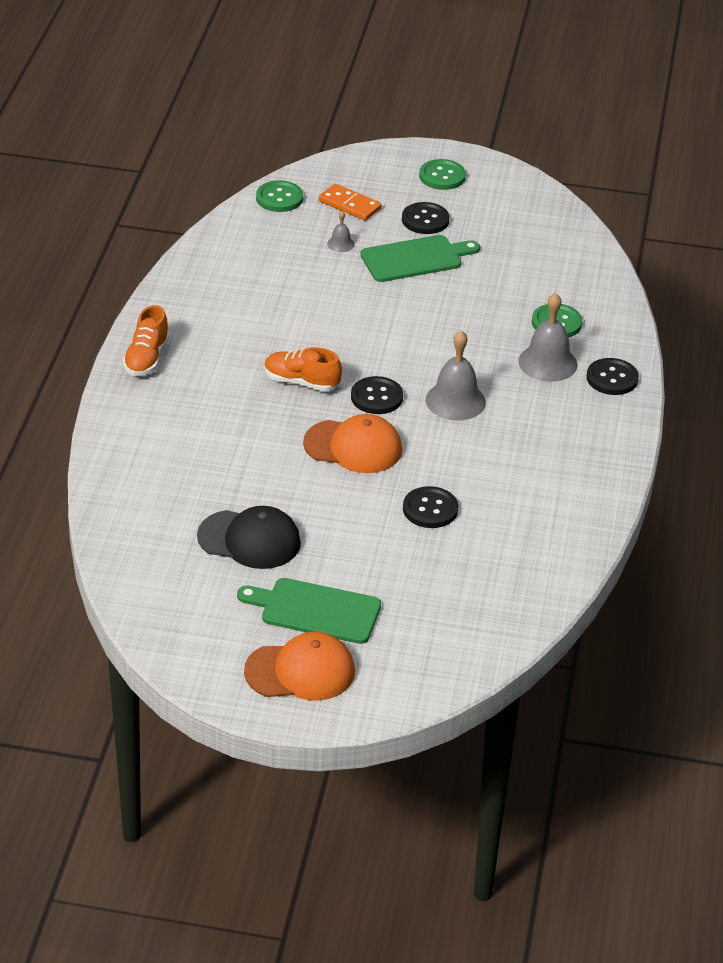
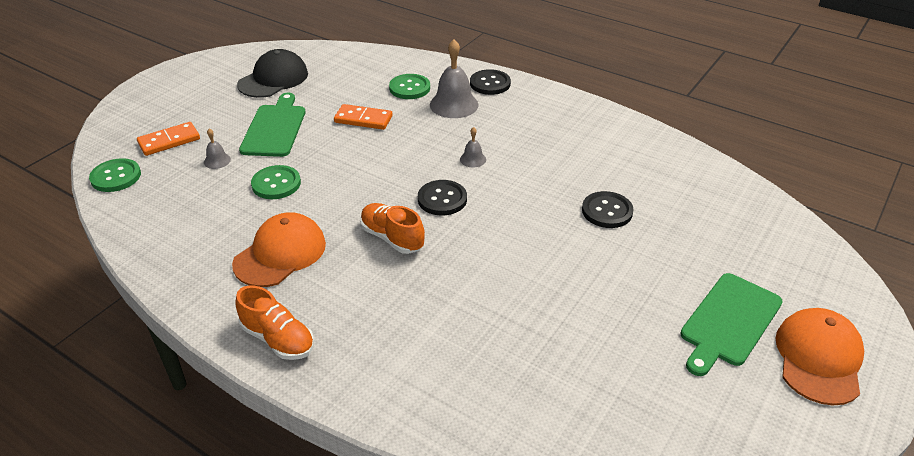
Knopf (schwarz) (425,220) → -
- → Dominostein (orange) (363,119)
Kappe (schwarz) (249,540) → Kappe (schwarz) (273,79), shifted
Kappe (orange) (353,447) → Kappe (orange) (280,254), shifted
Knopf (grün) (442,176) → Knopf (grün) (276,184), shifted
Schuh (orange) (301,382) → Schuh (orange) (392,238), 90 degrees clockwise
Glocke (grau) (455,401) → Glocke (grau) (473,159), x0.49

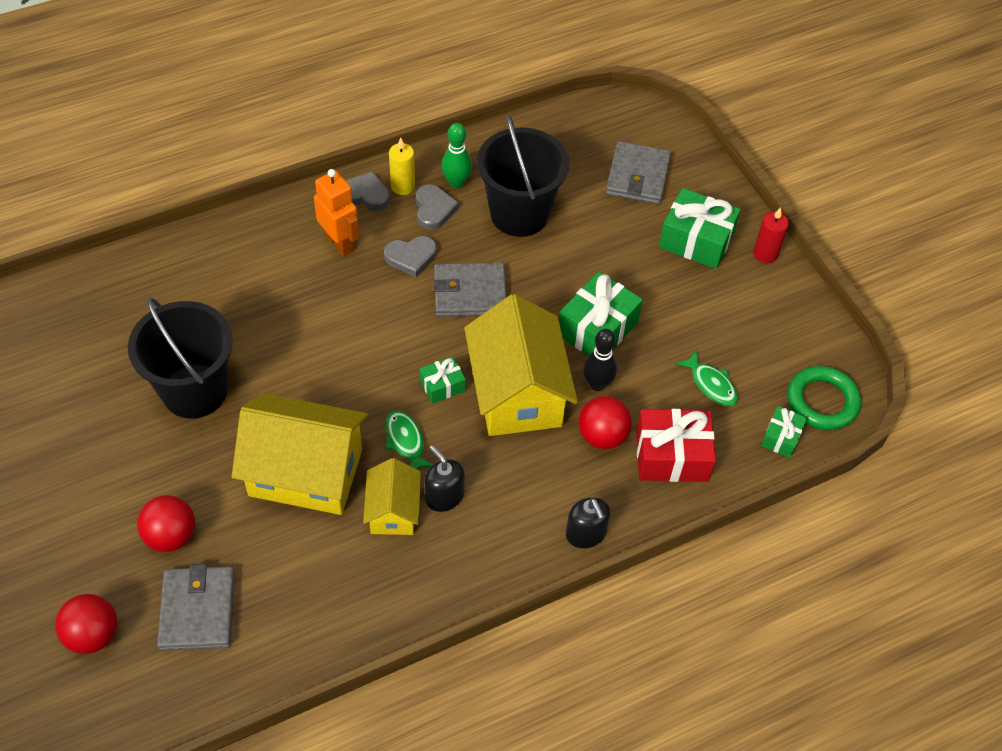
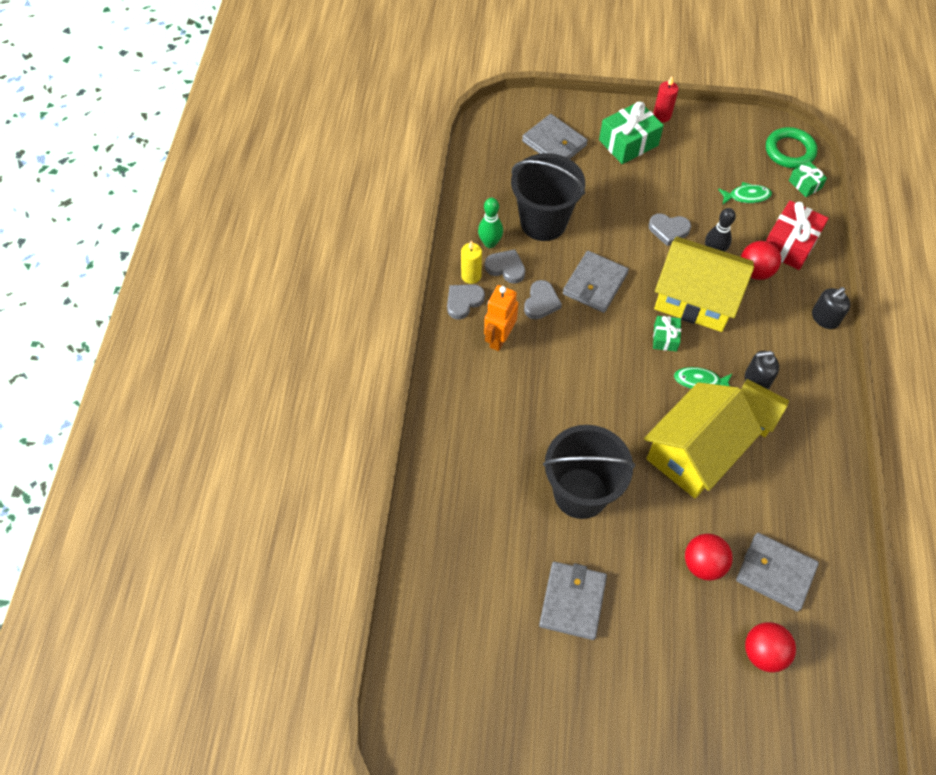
- → Geldbörse (grau) (572,601)
Geschenk (grün) (597,328) → Herz (grau) (668,230)
Roboter (orange) (340,243) → Roboter (orange) (499,338), 60 degrees counterclockwise
Seifenspender (schwarz) (586,534) → Seifenspender (schwarz) (824,318), 135 degrees clockwise

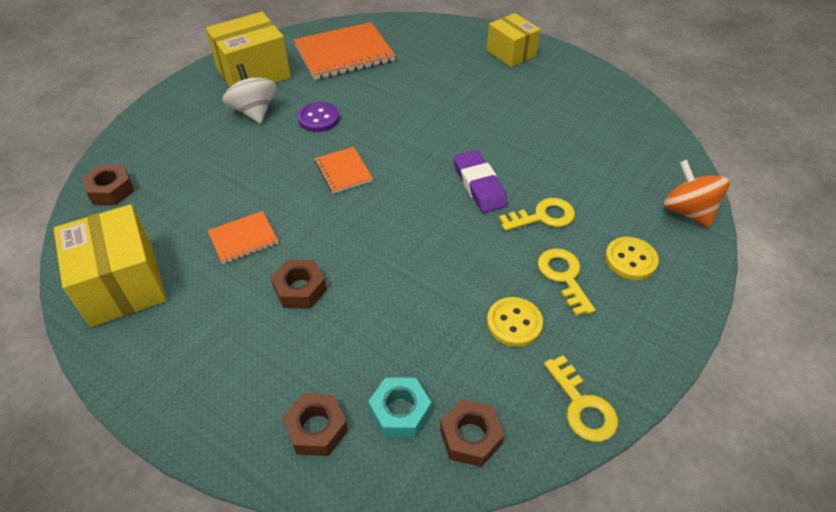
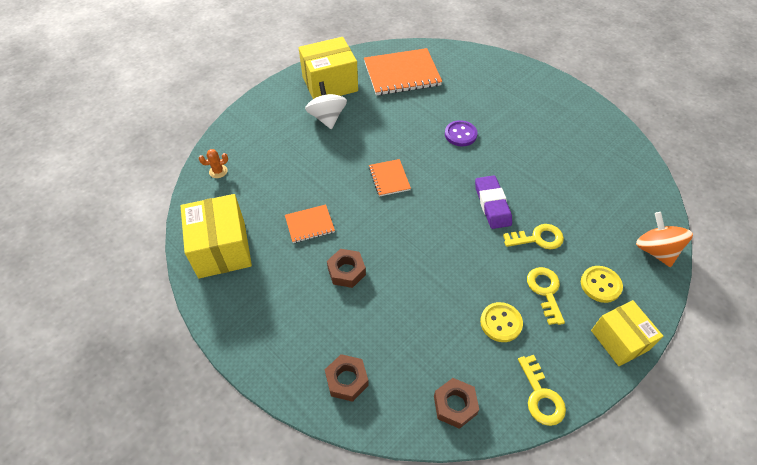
Sechskantmutter (türkis) (400,412) → -
Knopf (lila) (318,118) → Knopf (lila) (460,134), shifted
Schachtel (gelb) (511,53) → Schachtel (gelb) (619,340), shifted
Sechskantmutter (braun) (111,190) → Kaktus (orange) (218,171)

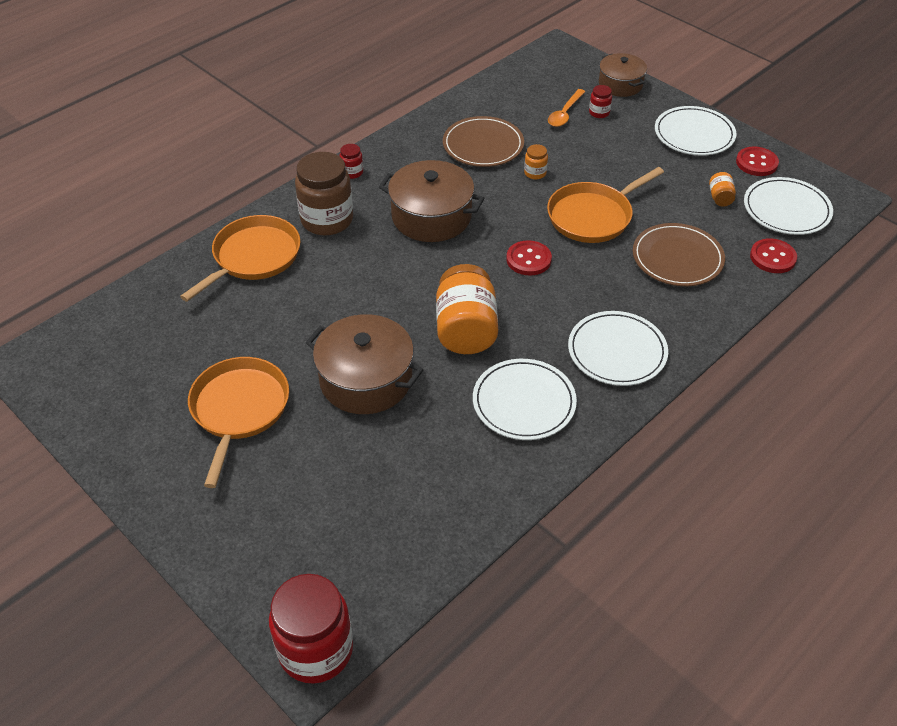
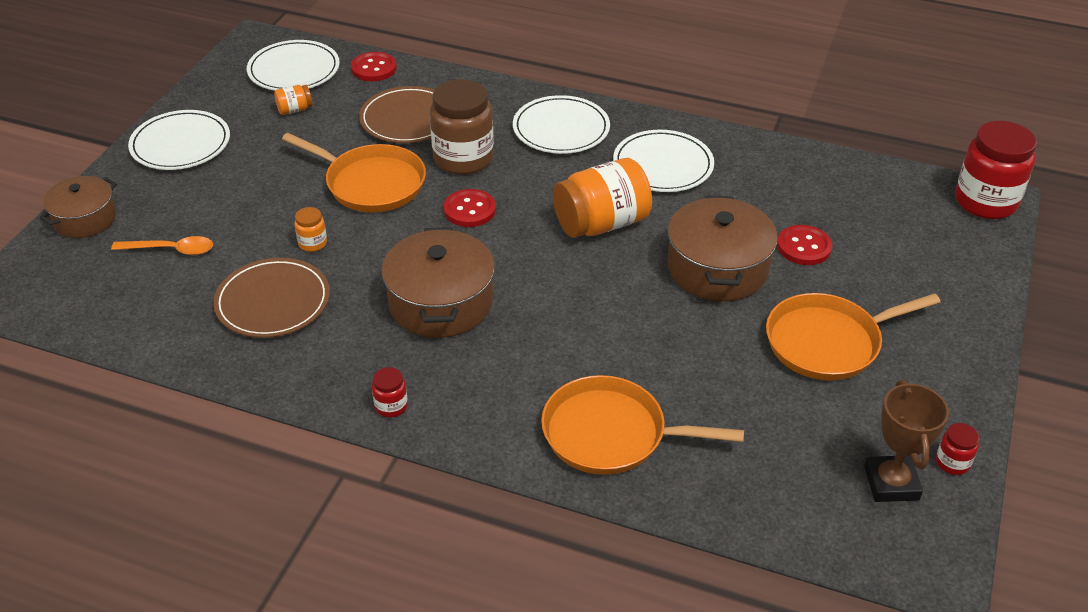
- → Pokal (braun) (891,483)
Einmachglas (braun) (327,220) → Einmachglas (braun) (463,158), shifted
Einmachglas (rot) (599,113) → Einmachglas (rot) (952,463), shifted
Knopf (rot) (756,163) → Knopf (rot) (804,247), shifted

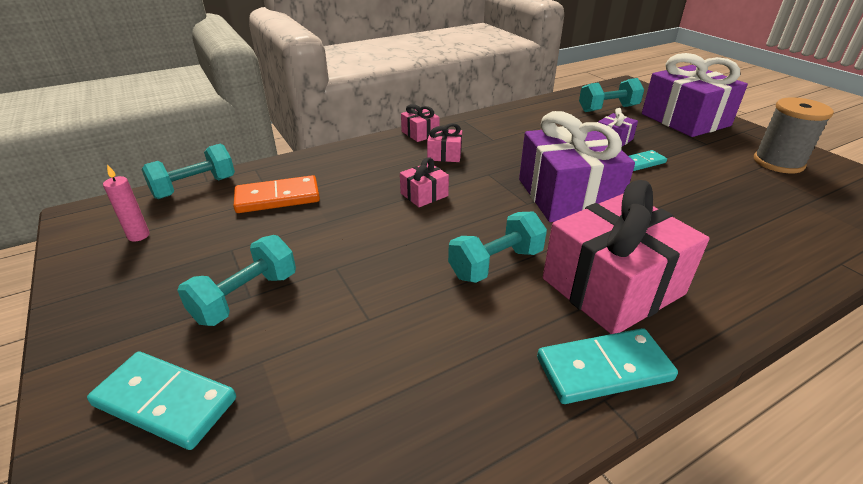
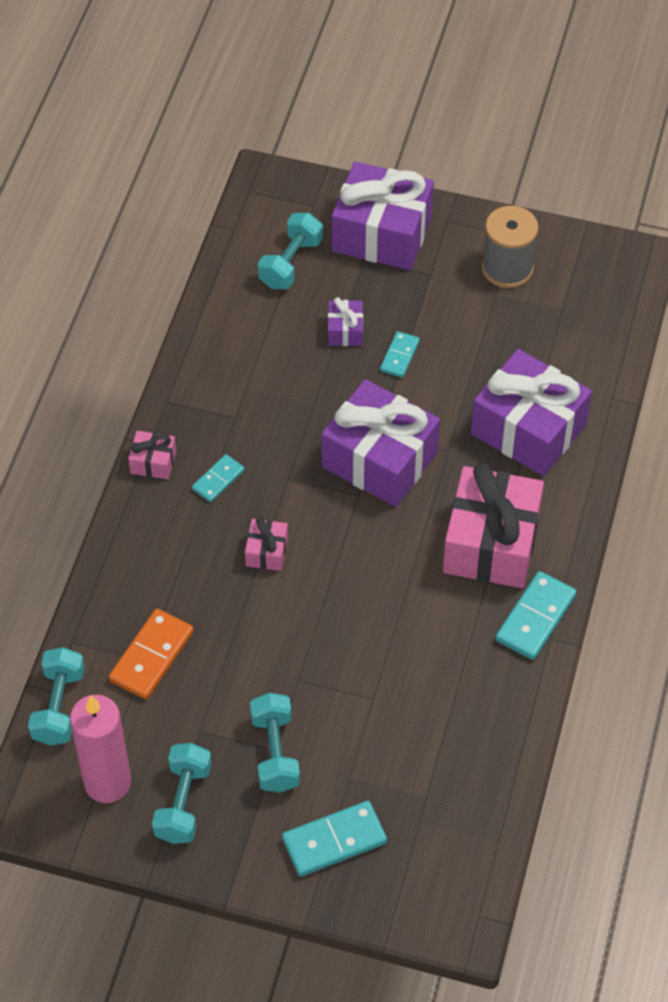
- → Geschenk (lila) (528,429)
Hantel (türkis) (496,264) → Hantel (türkis) (183,803), shifted
Geschenk (rosa) (444,154) → Dominostein (türkis) (218,480)
Kerze (rosa) (138,236) → Kerze (rosa) (107,782), x2.19

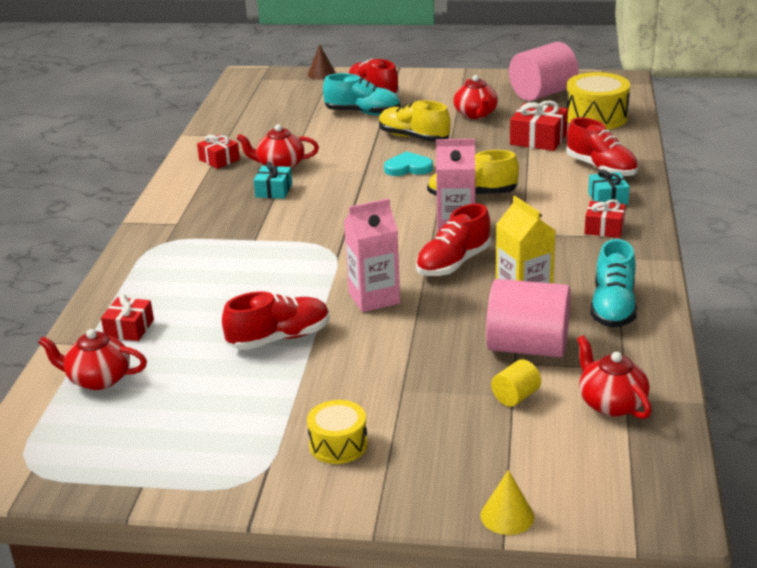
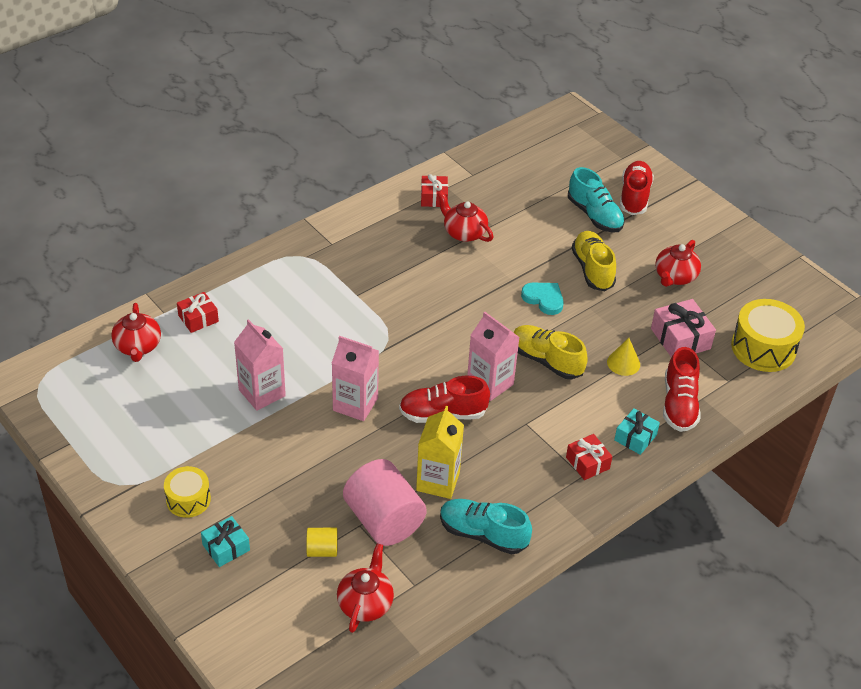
Kegel (braun) (321,74) → -
Vollzylinder (rosa) (542,94) → -
Geschenk (türkis) (273,190) → Geschenk (türkis) (226,547), shifted
Kegel (gelb) (507,516) → Kegel (gelb) (623,363), shifted
Schuh (rot) (279,338) → Getränkekarton (rosa) (262,393)
Geschenk (rot) (538,139) → Geschenk (rosa) (680,339)
Teekanne (rot) (98,379) → Teekanne (rot) (138,347), 150 degrees counterclockwise
Schuh (türkis) (613,307) → Schuh (türkis) (483,534), 60 degrees clockwise

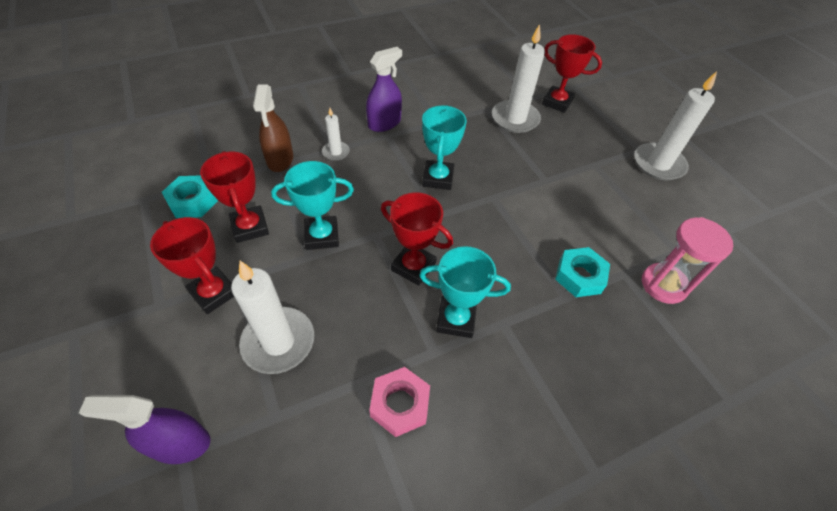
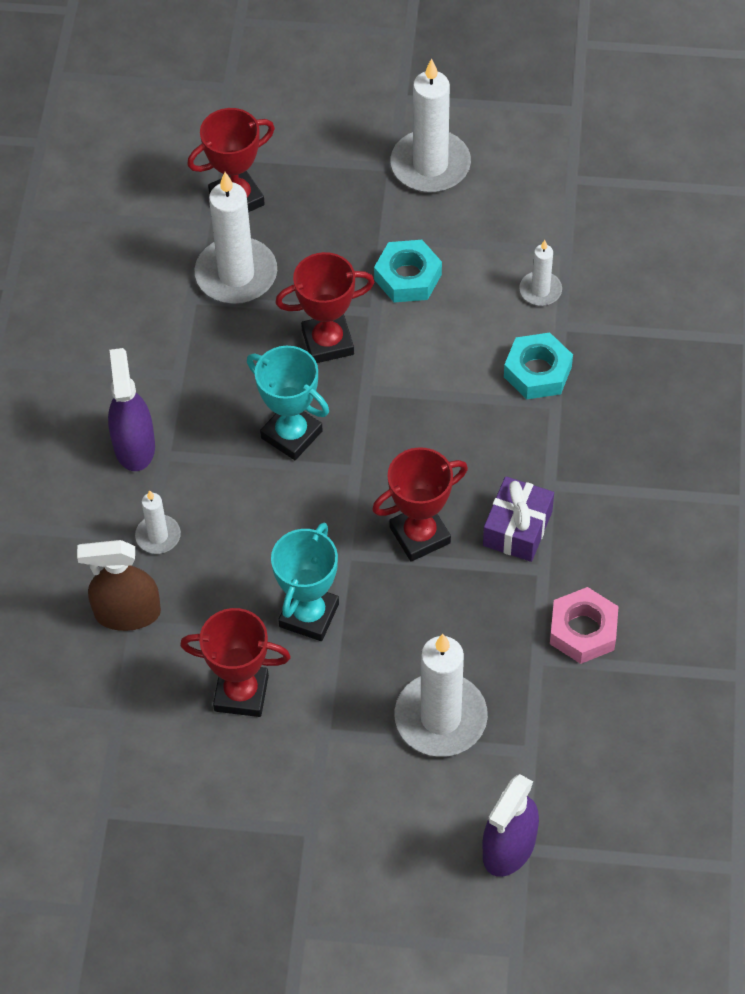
Sanduhr (rosa) (663,285) → -
- → Kerze (weiß) (540,290)
Pokal (rot) (213,293) → Pokal (rot) (328,342), shifted
Sechskantmutter (türkis) (192,201) → Sechskantmutter (türkis) (408,277), shifted
Pokal (türkis) (456,319) → Geschenk (lila) (517,528)
Sprühflasche (braun) (280,159) → Sprühflasche (braun) (127,613), 150 degrees clockwise

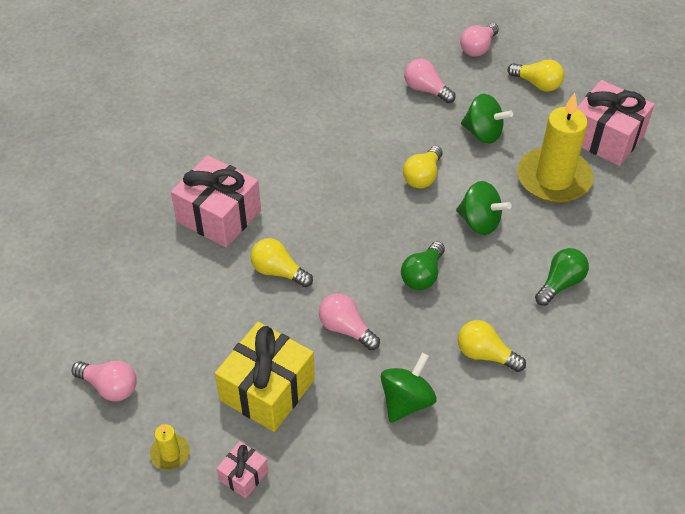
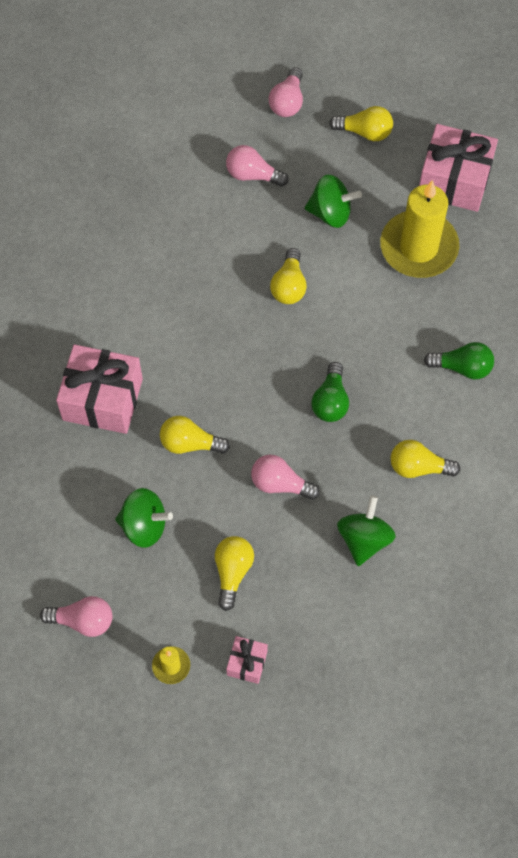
Kreisel (grün) (479,222) → Kreisel (grün) (144,526), shifted
Geschenk (gelb) (267,390) → Glühbirne (gelb) (232,572)
Glühbirne (grün) (560,283) → Glühbirne (grün) (462,367), 75 degrees clockwise

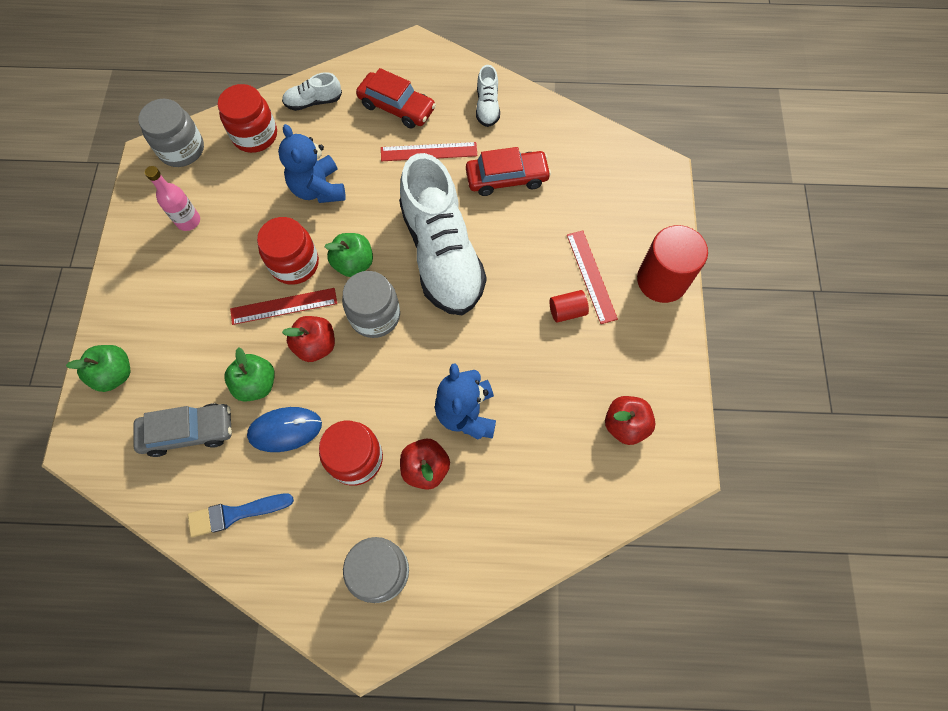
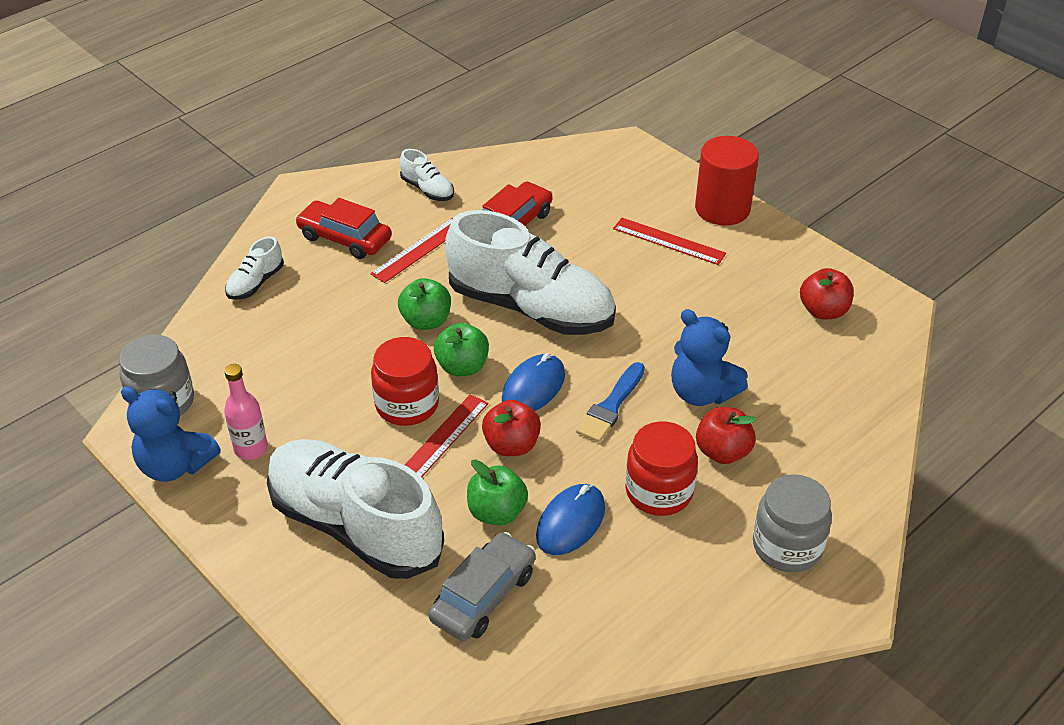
Einmachglas (rot) (255,135) → -
Vollzylinder (rot) (567,311) → -
- → Schuh (weiß) (355,525)
Apfel (grün) (115,374) → Apfel (grün) (426,321), shifted
Pinsel (blau) (235,514) → Pinsel (blau) (611,406), shifted
Teddybär (blau) (318,189) → Teddybär (blau) (175,465), shifted
Einmachglas (grau) (375,315) → Computermaus (blau) (533,387)
Auto (rot) (397,107) → Auto (rot) (344,238), 135 degrees counterclockwise

